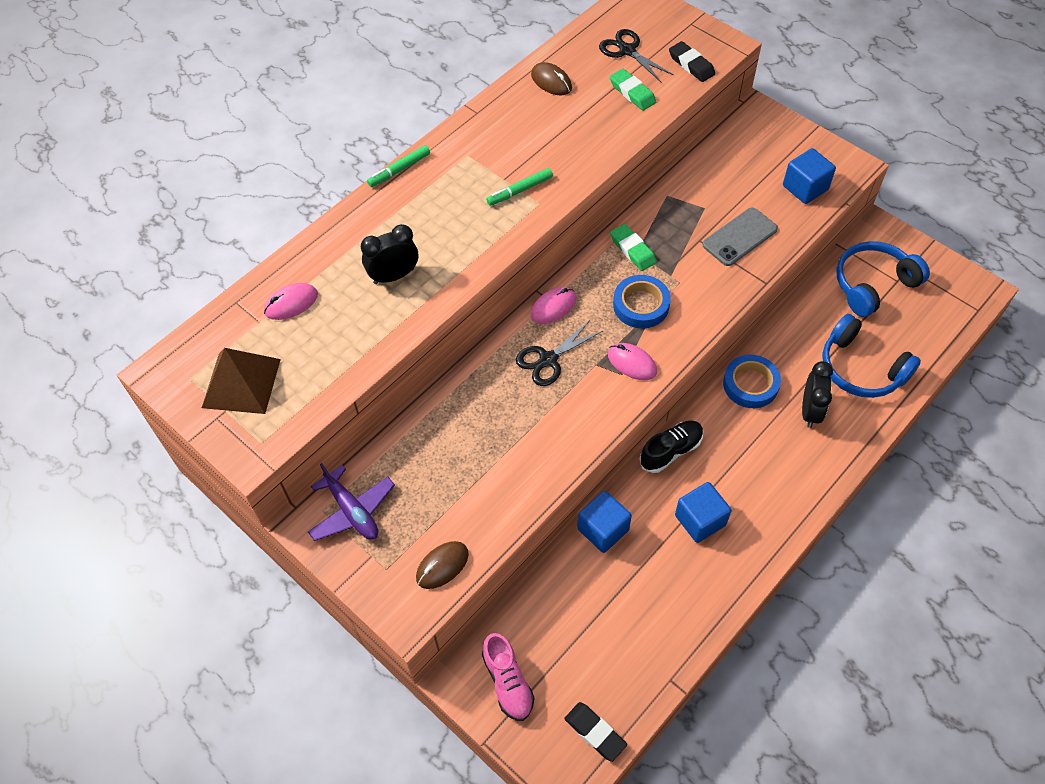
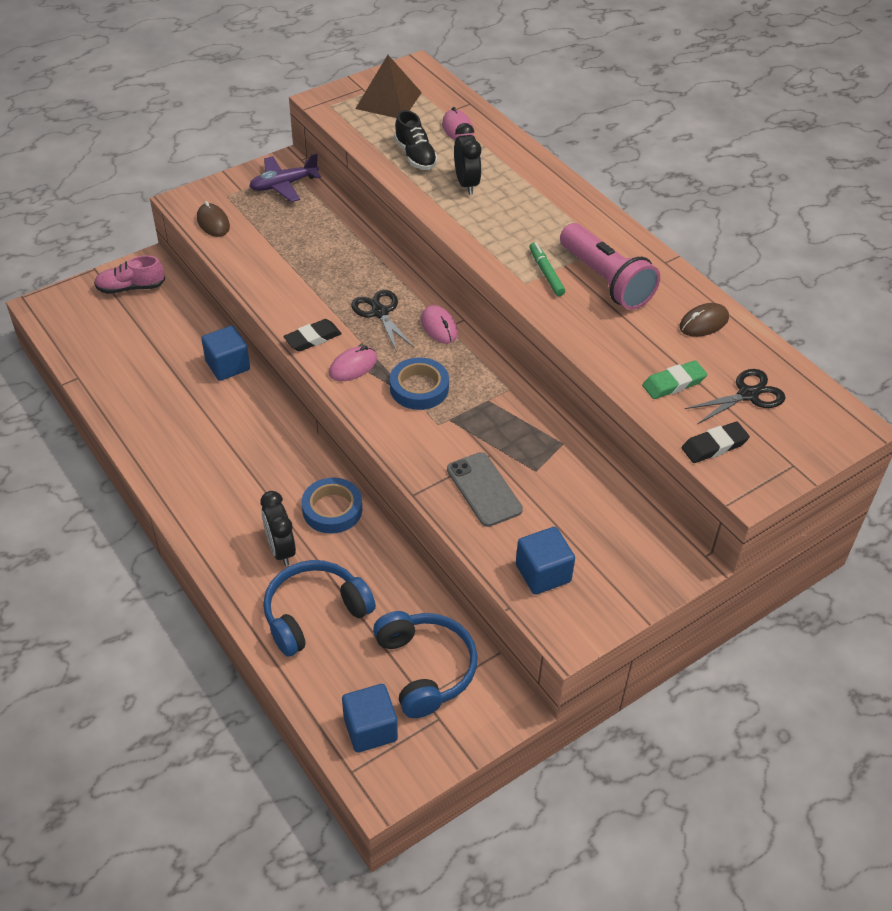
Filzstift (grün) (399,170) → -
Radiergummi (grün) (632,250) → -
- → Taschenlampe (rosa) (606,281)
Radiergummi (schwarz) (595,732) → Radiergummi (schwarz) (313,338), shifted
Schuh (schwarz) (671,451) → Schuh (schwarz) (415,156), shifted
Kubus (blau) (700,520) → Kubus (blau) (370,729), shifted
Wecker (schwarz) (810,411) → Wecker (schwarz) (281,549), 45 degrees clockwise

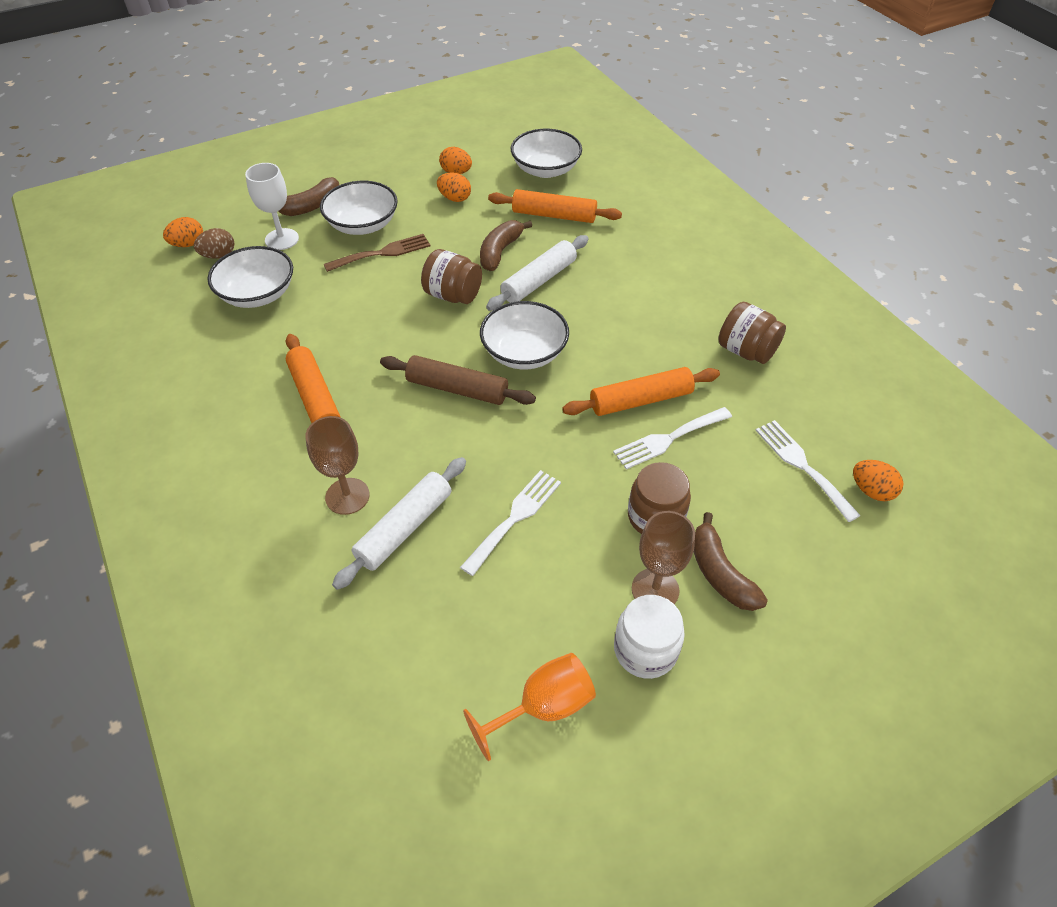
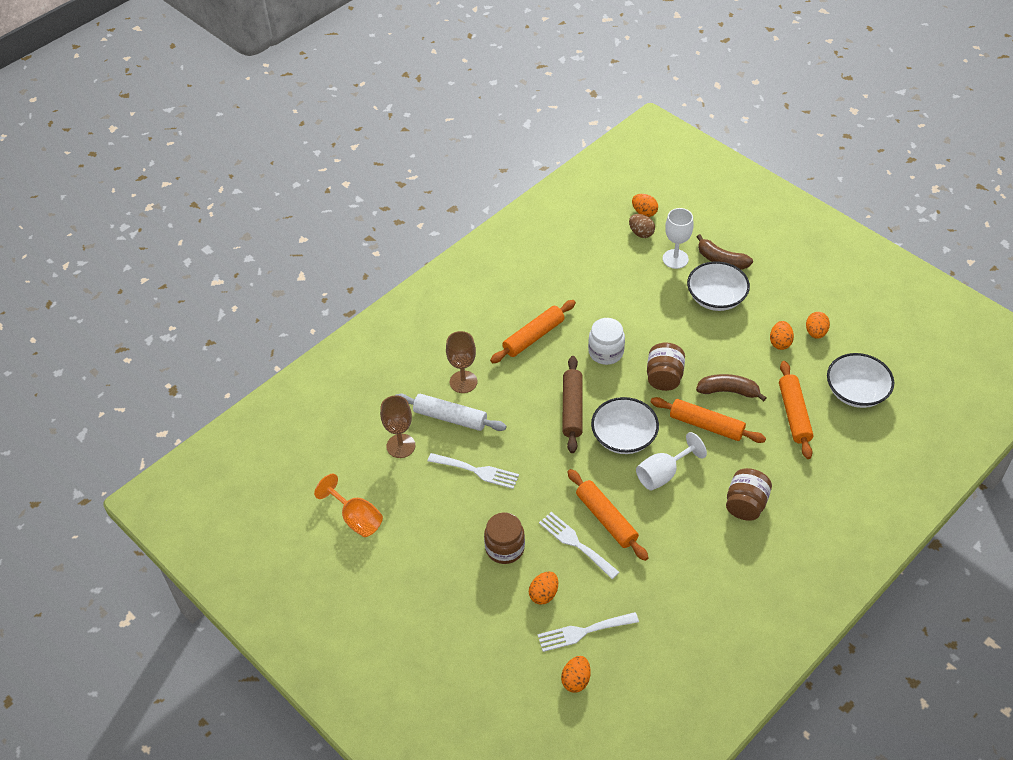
Schüssel (weiß) (258,294) → -
Gabel (braun) (383,253) → -
Banane (braun) (720,573) → -
- → Ei (orange) (543,594)
- → Kelch (weiß) (663,474)
Einmachglas (weiß) (645,650) → Einmachglas (weiß) (606,352), shifted
Kelch (braun) (655,589) → Kelch (braun) (401,446), shifted
Einmachglas (braun) (746,351) → Einmachglas (braun) (745,504), shifted
Nudelholz (weiß) (539,281) → Nudelholz (orange) (706,425)
Gabel (weiß) (802,465) → Gabel (weiß) (583,632), 150 degrees counterclockwise

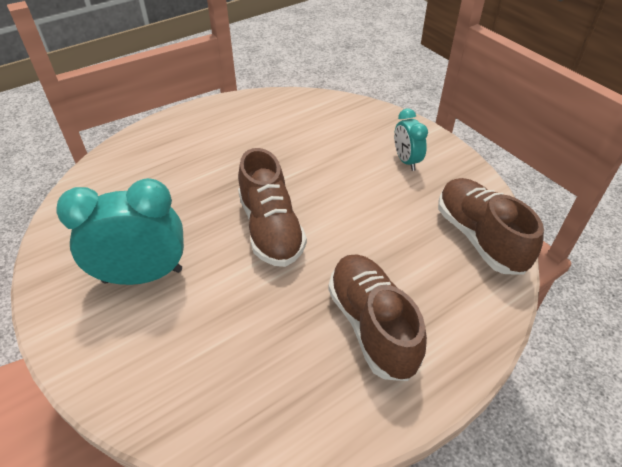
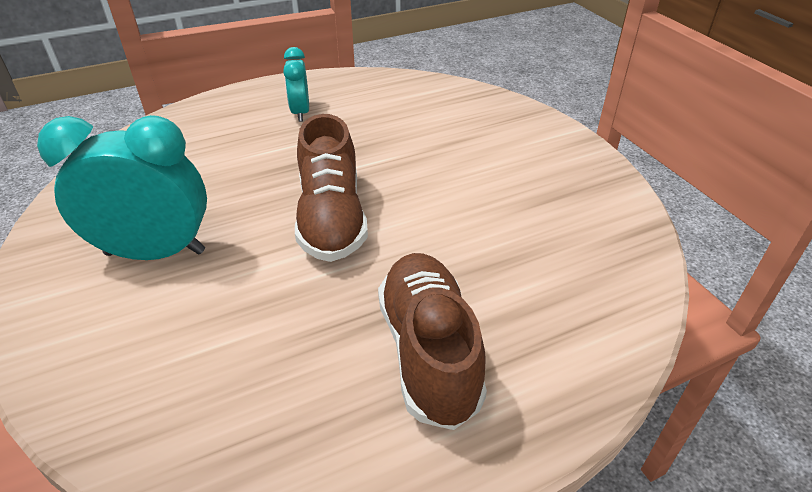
Schuh (braun) (479,237) → -
Wecker (türkis) (406,161) → Wecker (türkis) (300,112), shifted

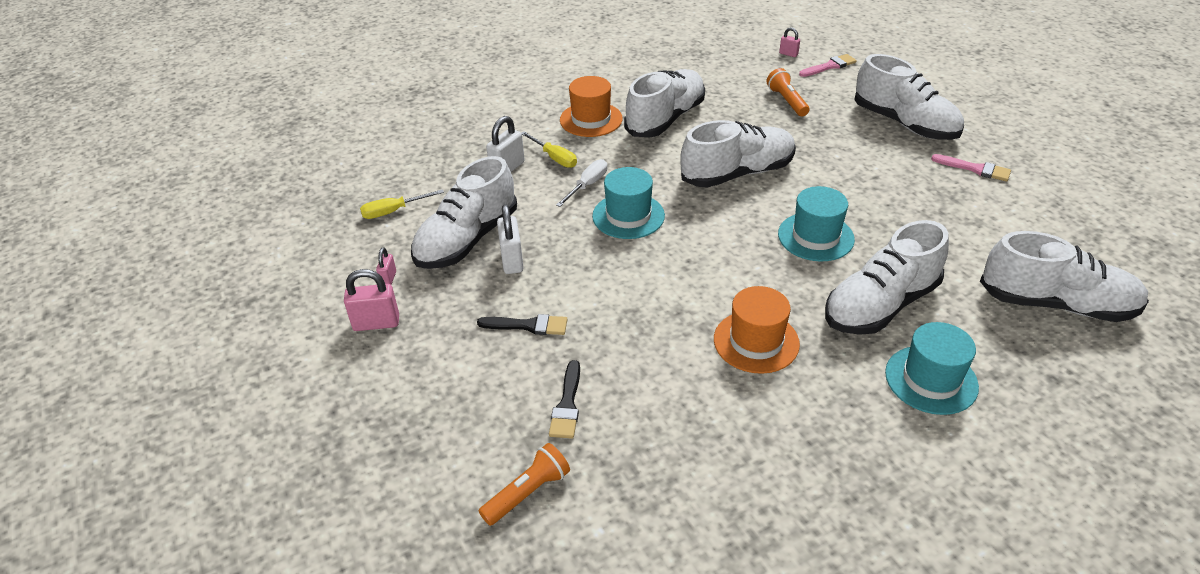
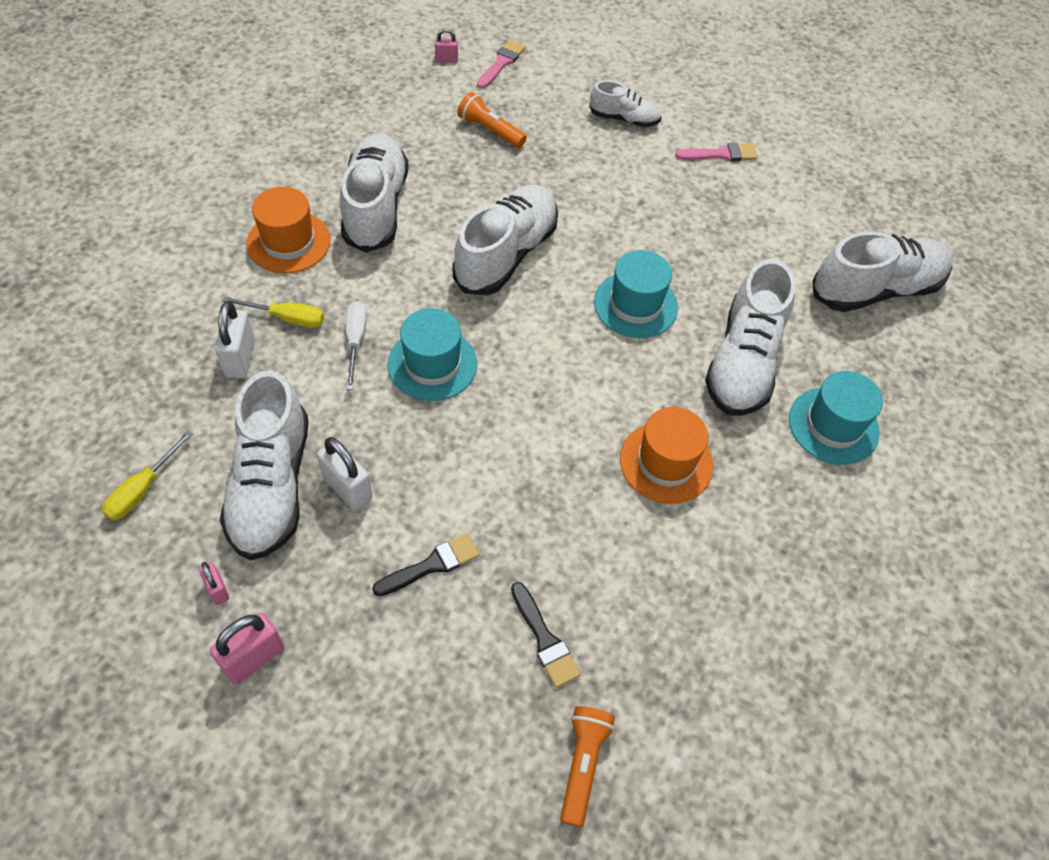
Schuh (weiß) (904,124) → Schuh (weiß) (624,119), x0.54

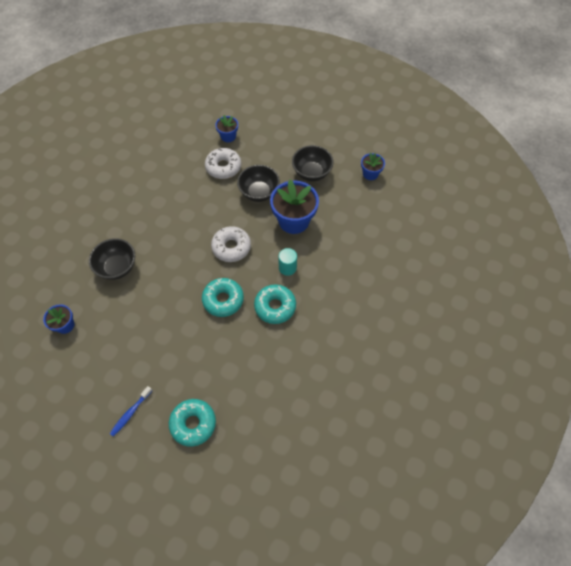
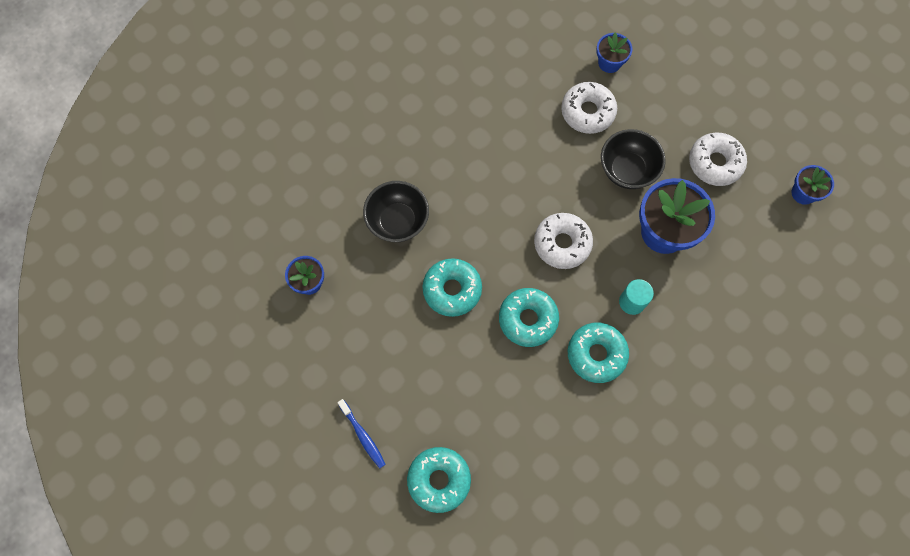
- → Donut (türkis) (452,290)
Schüssel (schwarz) (311,173) → Donut (weiß) (715,163)
Zahnbürste (blau) (130,413) → Zahnbürste (blau) (363,436), 90 degrees counterclockwise

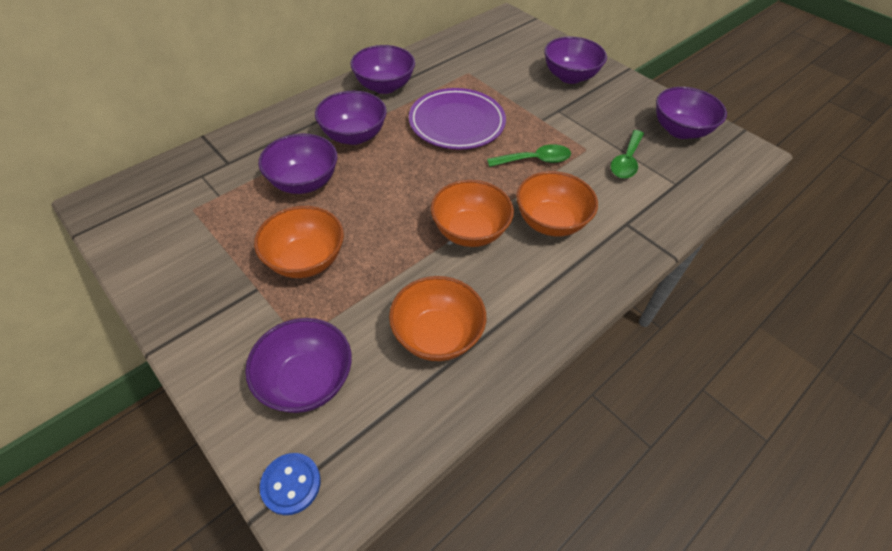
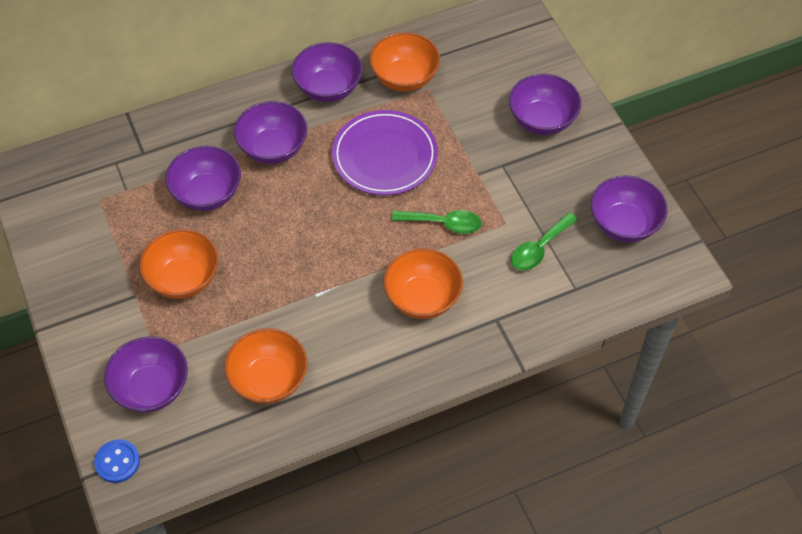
Schüssel (orange) (470,231) → Schüssel (orange) (404,78), shifted

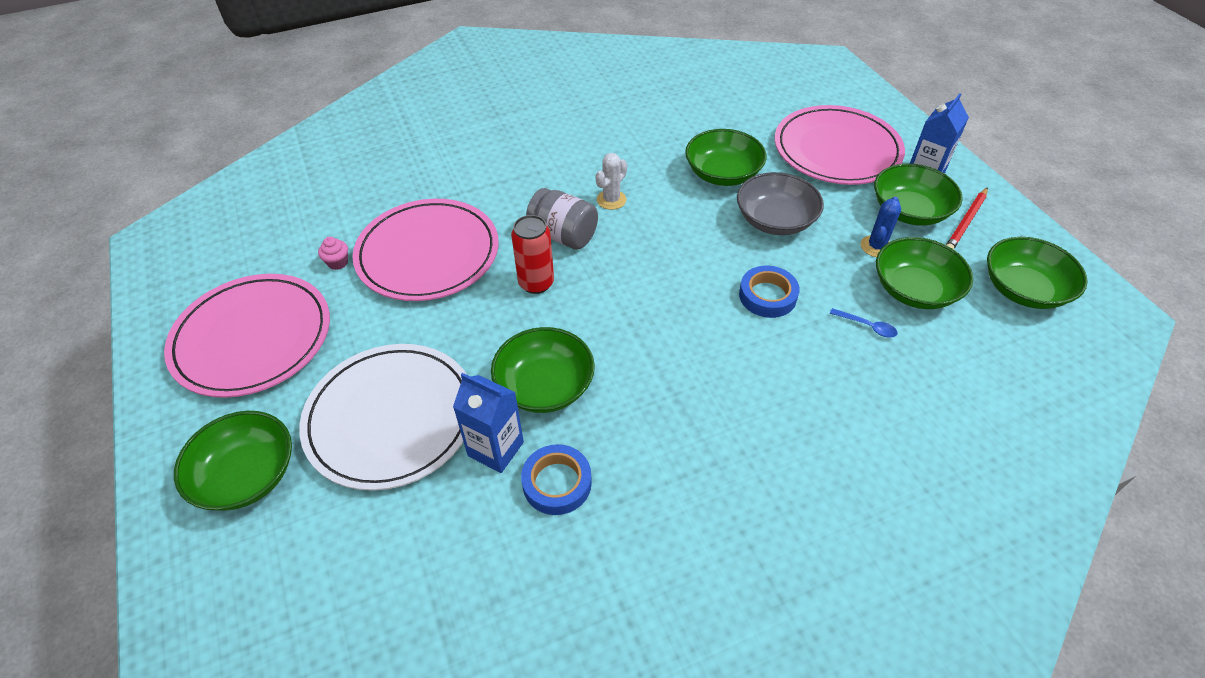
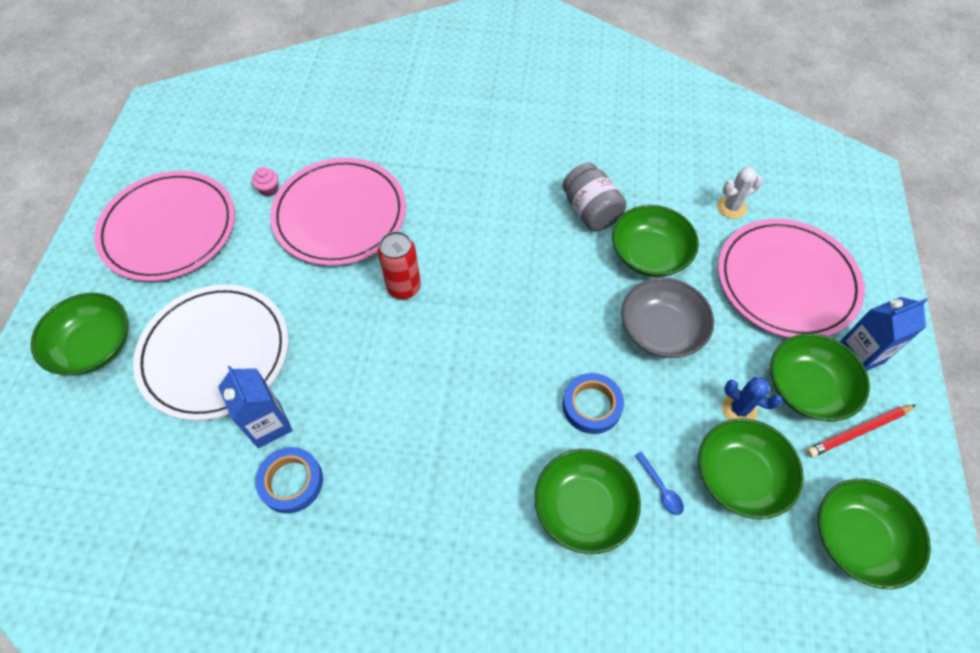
Schüssel (grün) (545,386) → Schüssel (grün) (583,508), shifted
Einmachglas (grau) (563,235) → Einmachglas (grau) (590,211), shifted
Kaktus (weiß) (611,200) → Kaktus (weiß) (731,207), shifted
Kaktus (blau) (876,246) → Kaktus (blau) (739,409), 60 degrees clockwise

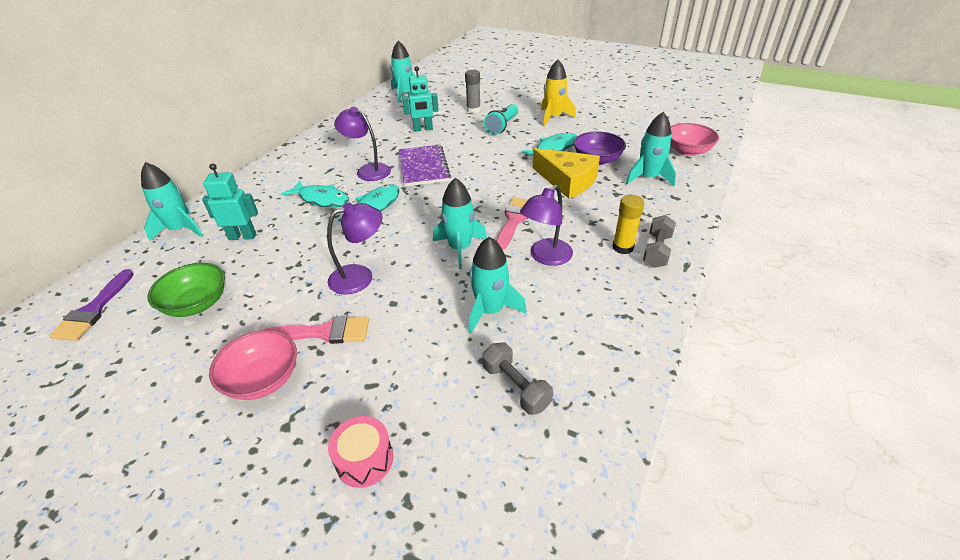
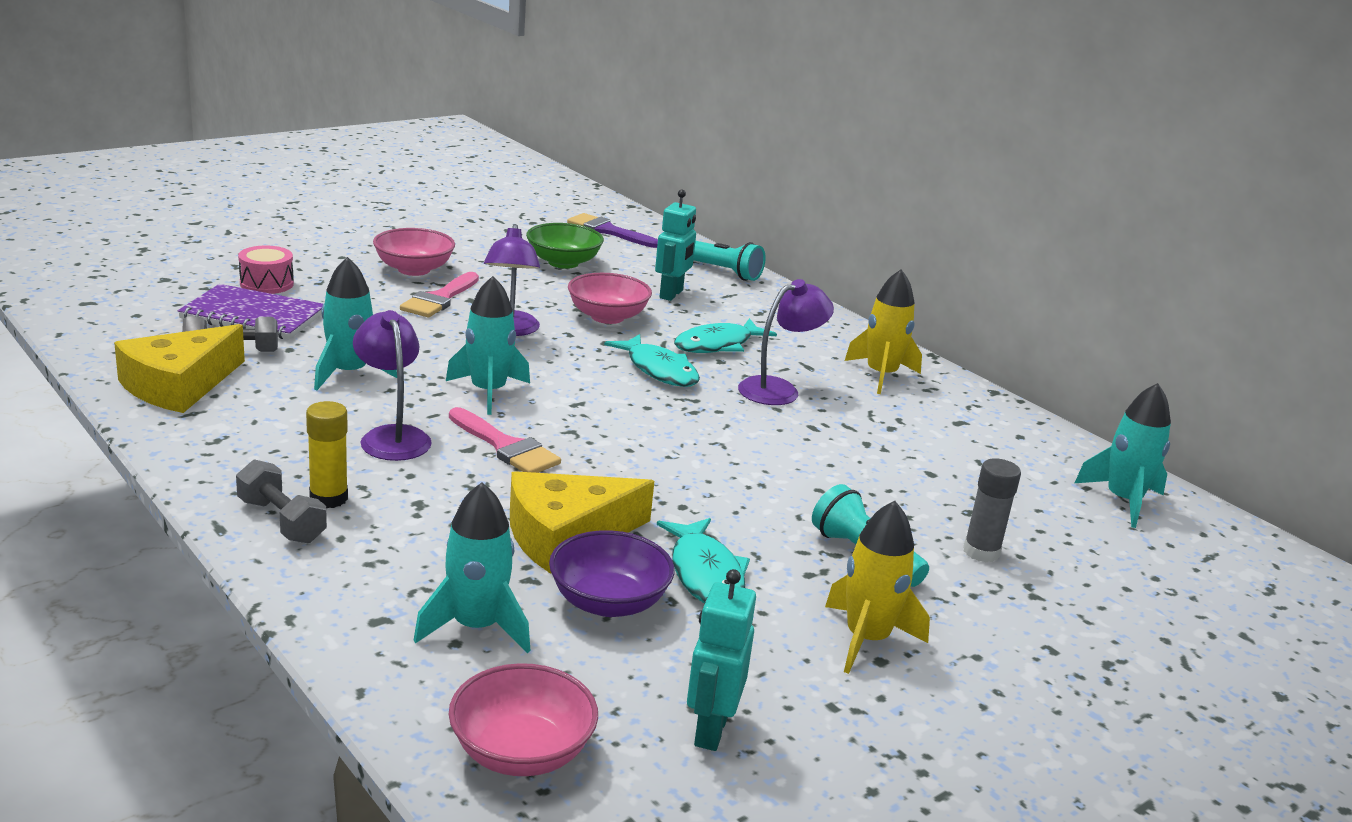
- → Käse (gelb) (179,385)
- → Schüssel (rosa) (607,317)
- → Rakete (gelb) (881,375)
Notizbuch (lila) (423,167) → Notizbuch (lila) (253,316), shifted
Roboter (türkis) (423,129) → Roboter (türkis) (710,730), shifted
Rakete (türkis) (180,230) → Taschenlampe (türkis) (723,271)

